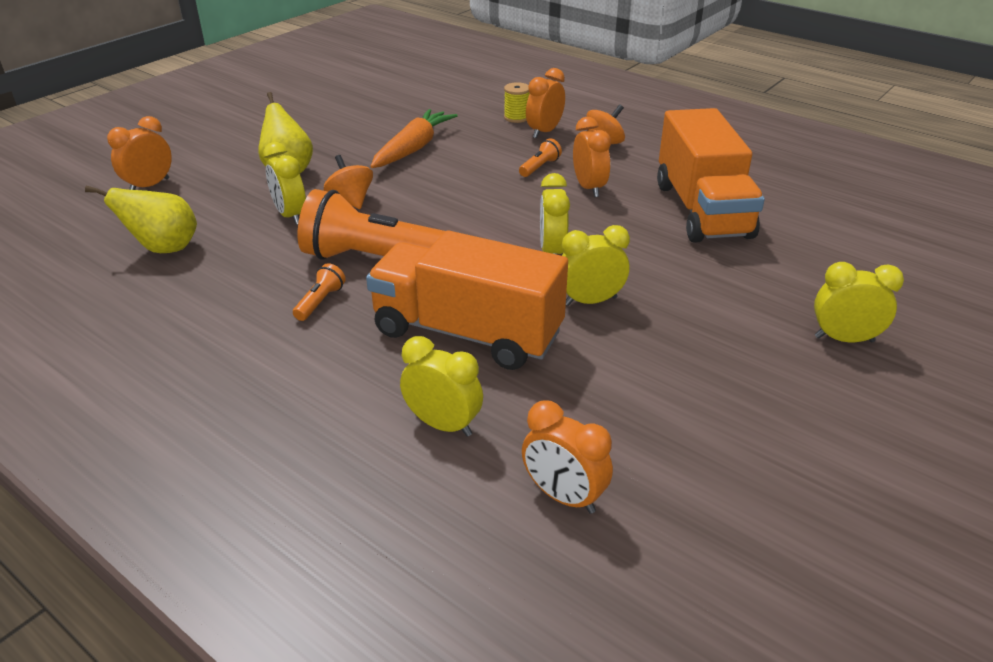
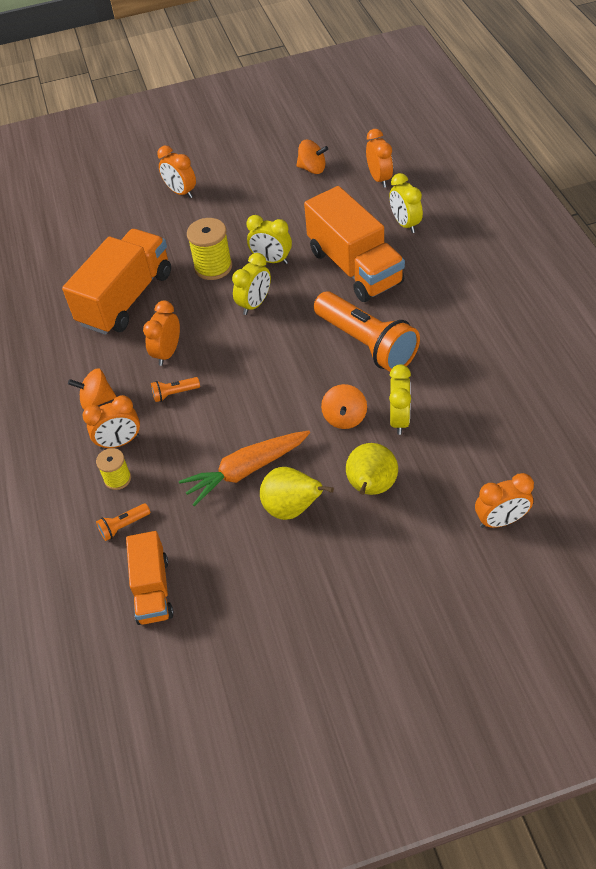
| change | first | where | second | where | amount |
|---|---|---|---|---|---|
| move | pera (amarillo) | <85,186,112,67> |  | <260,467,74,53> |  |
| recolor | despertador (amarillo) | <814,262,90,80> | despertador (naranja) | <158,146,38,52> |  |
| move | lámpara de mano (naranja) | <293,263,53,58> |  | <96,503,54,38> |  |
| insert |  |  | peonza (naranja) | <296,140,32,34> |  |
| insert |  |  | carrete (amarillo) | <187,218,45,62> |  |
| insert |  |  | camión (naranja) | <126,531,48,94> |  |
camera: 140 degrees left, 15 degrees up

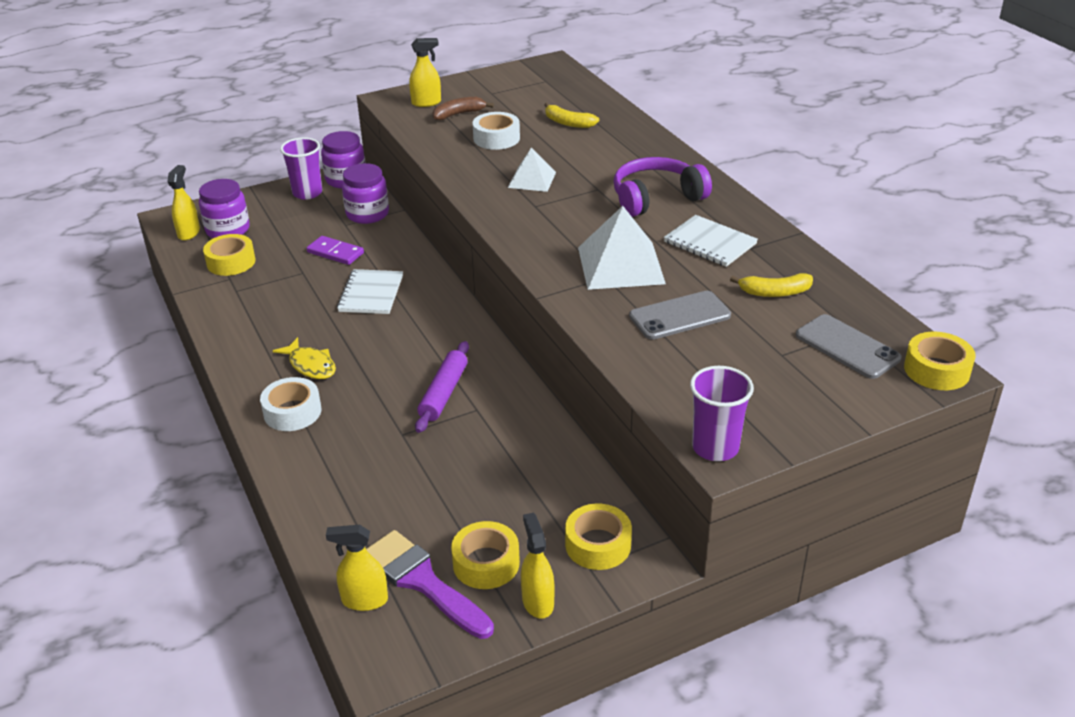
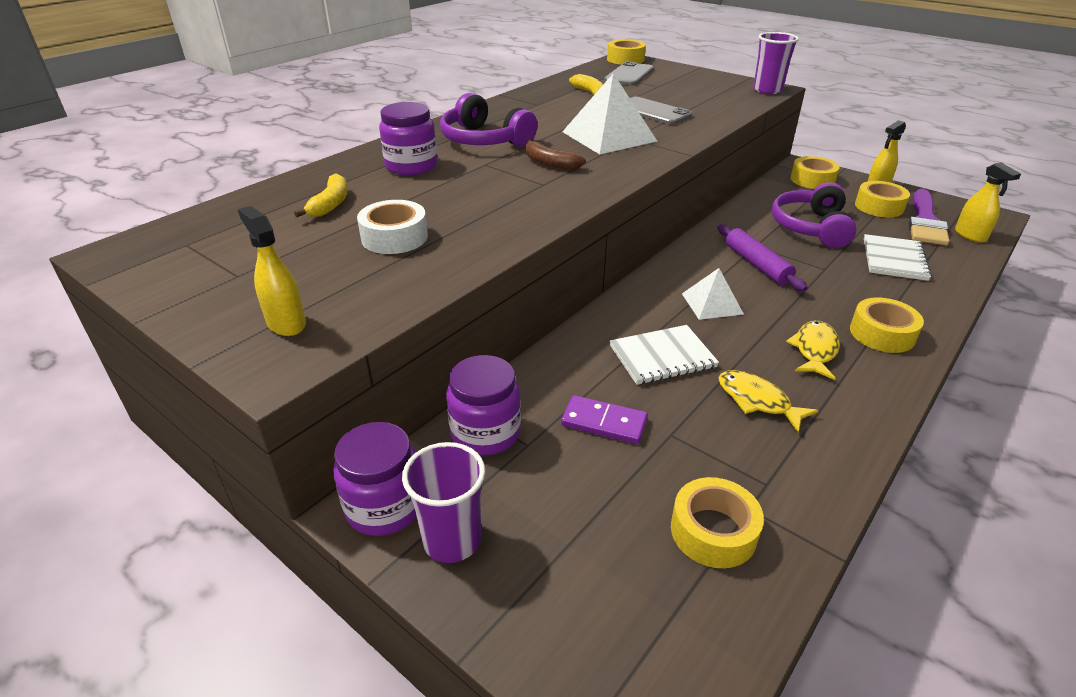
| change | first | where | second | where | amount |
|---|---|---|---|---|---|
| move | plátano (marrón) | <432,97,62,23> |  | <525,140,61,30> |  |
| move | pirámide (blanco) | <508,147,48,45> |  | <682,268,62,52> |  |
| delete | pulverizador (amarillo) | <167,165,33,76> |  |  |  |
| move | tarro (morado) | <199,179,51,59> |  | <379,102,58,73> |  |
| move | cuaderno (blanco) | <664,215,94,52> |  | <864,234,68,47> |  |
| rotate | ficha de dominó (morado) | <306,236,58,29> |  | <561,395,87,49> | 75 degrees counterclockwise |
| rotate | rodillo (morado) | <415,341,54,92> |  | <717,224,90,67> | 75 degrees clockwise |
| recolor | cinta adhesiva (blanco) | <260,377,61,54> | cinta adhesiva (amarillo) | <850,298,74,55> |  |
| insert |  |  | auriculares (morado) | <772,182,85,66> |  |
| insert |  |  | pez (amarillo) | <719,370,100,62> |  |
camera: 115 degrees left, 0 degrees up

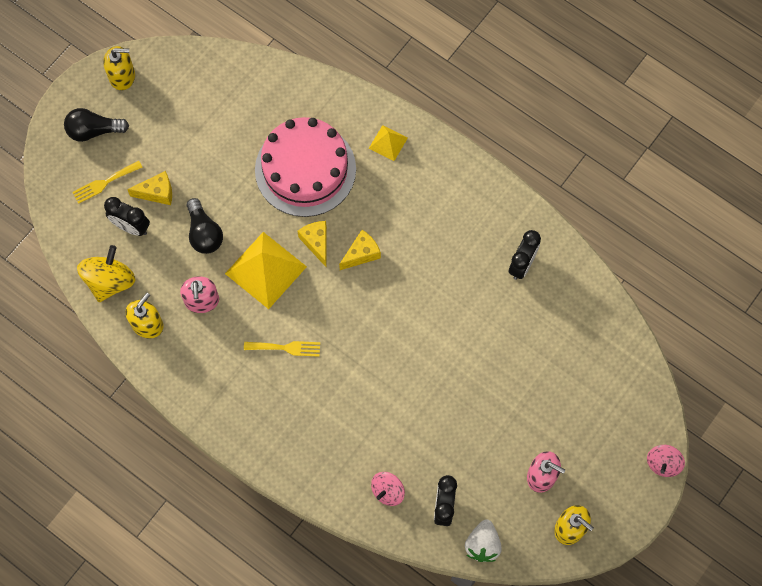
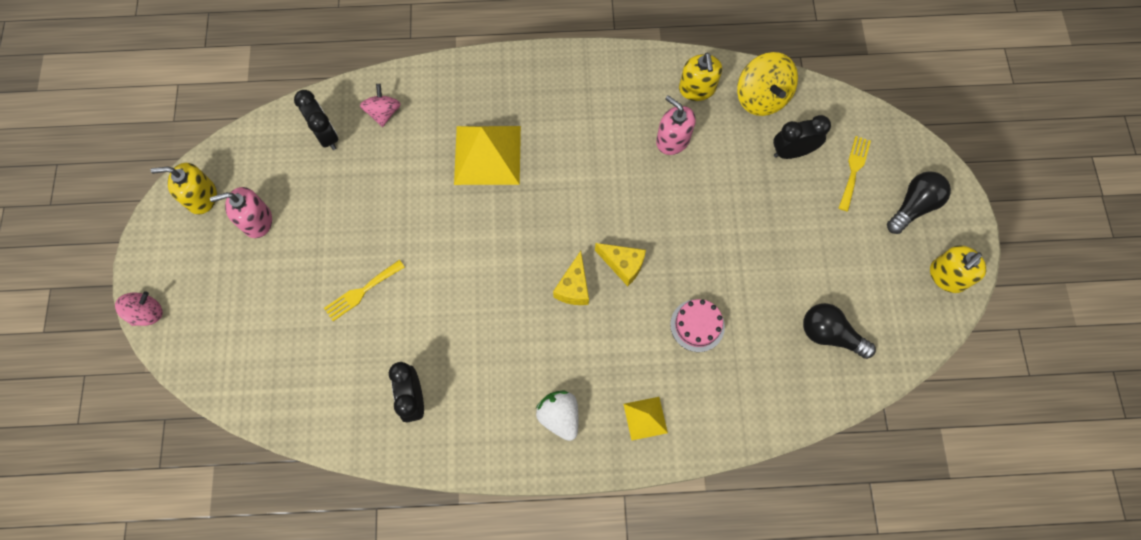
| change | first | where | second | where | amount |
|---|---|---|---|---|---|
| resize | tarta (rosa) | <255,117,101,100> |  | <670,299,55,53> | x0.44 |
| delete | queso (amarillo) | <127,171,45,34> |  |  |  |
| move | bombilla (negro) | <187,198,36,56> |  | <803,303,73,56> |  |
| move | pirámide (amarillo) | <225,232,82,77> |  | <454,126,67,59> |  |
| move | tenedor (amarillo) | <244,341,76,16> |  | <324,260,81,61> |  |
| rotate | peonza (rosa) | <647,445,38,32> |  | <115,291,48,35> | 60 degrees clockwise |
| move | fresa (blanco) | <465,519,37,43> |  | <536,390,42,51> |  |
camera: 140 degrees right, 0 degrees up

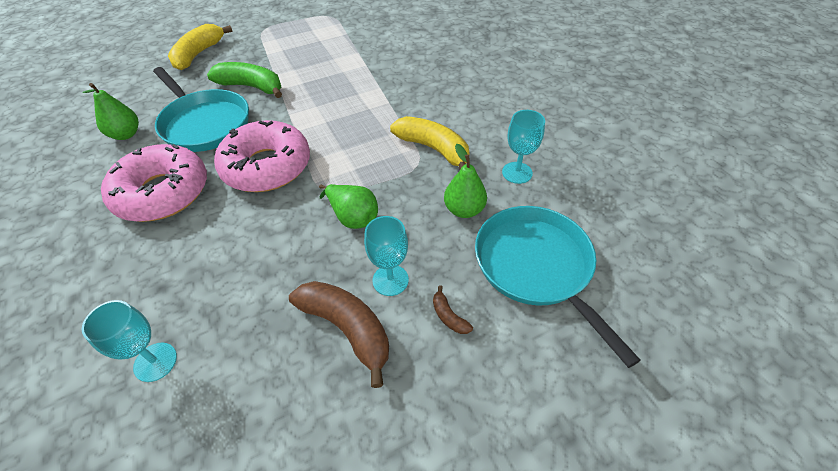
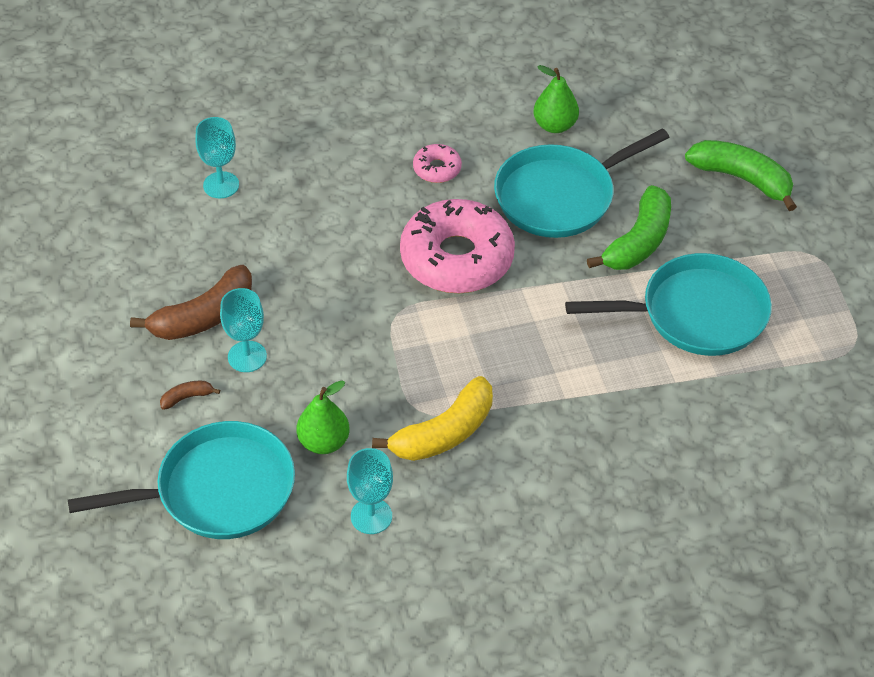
| change | first | where | second | where | amount |
|---|---|---|---|---|---|
| recolor | plátano (amarillo) | <168,24,65,46> | plátano (verde) | <685,140,112,71> |  |
| resize | rosquilla (rosa) | <101,144,106,78> |  | <413,144,49,39> | x0.45 |
| delete | pera (verde) | <319,184,59,45> |  |  |  |
| insert |  |  | sartén (turquesa) | <565,253,207,103> |  |
camera: 100 degrees right, 0 degrees up

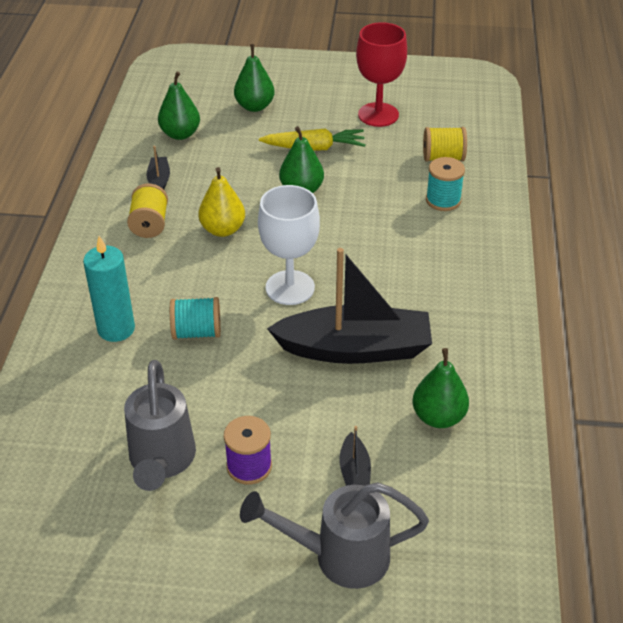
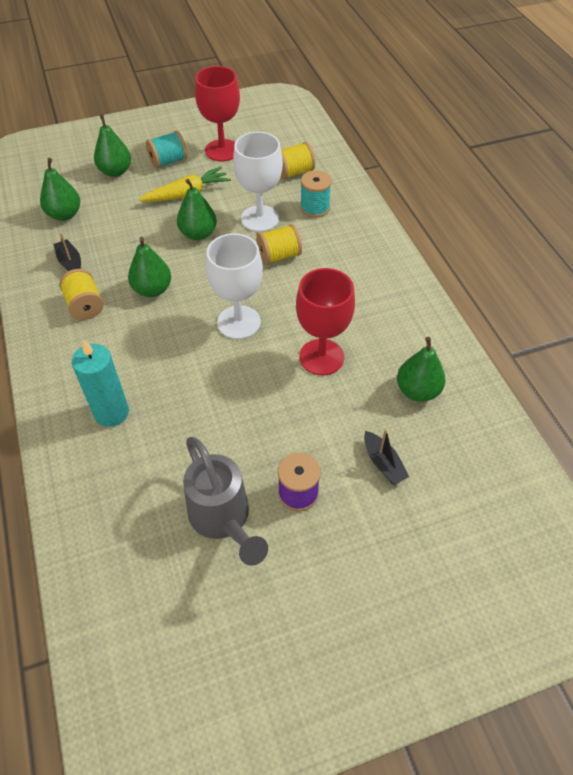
| change | first | where | second | where | amount |
|---|---|---|---|---|---|
| recolor | pera (amarillo) | <198,167,47,70> | pera (verde) | <128,237,43,60> |  |
| replace | barco (negro) | <267,248,165,116> | copa (rojo) | <296,268,59,107> |  |
| move | carrete (turquesa) | <170,297,51,43> |  | <146,131,41,37> |  |
| delete | regadera (gris) | <240,482,189,107> |  |  |  |
| insert |  |  | copa (blanco) | <233,132,50,100> |  |
| insert |  |  | carrete (amarillo) | <256,224,46,41> |  |
camera: 25 degrees left, 10 degrees up

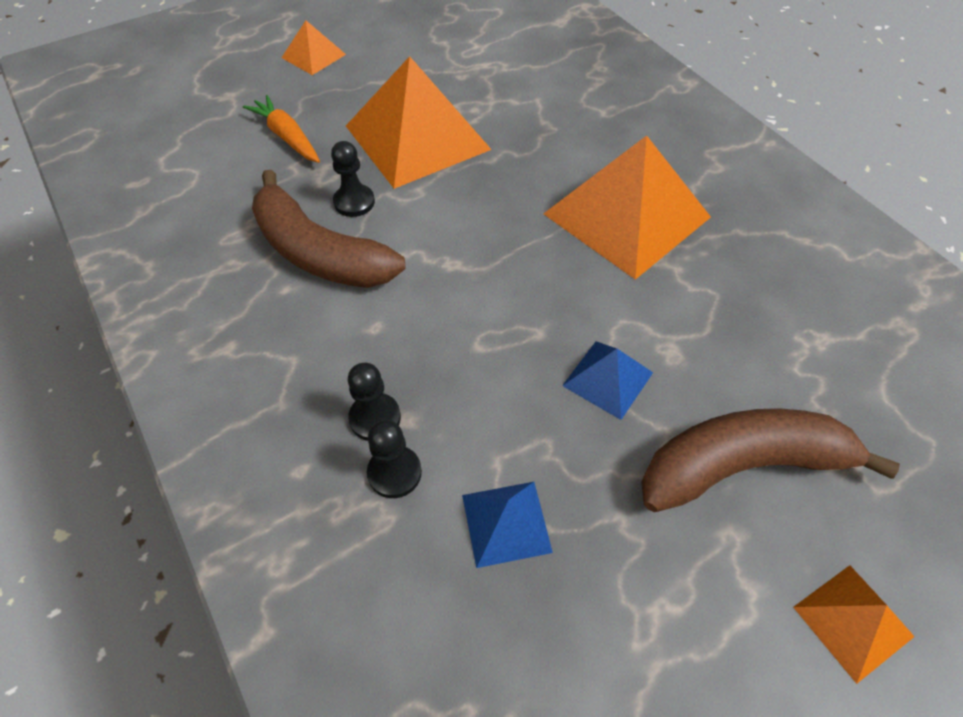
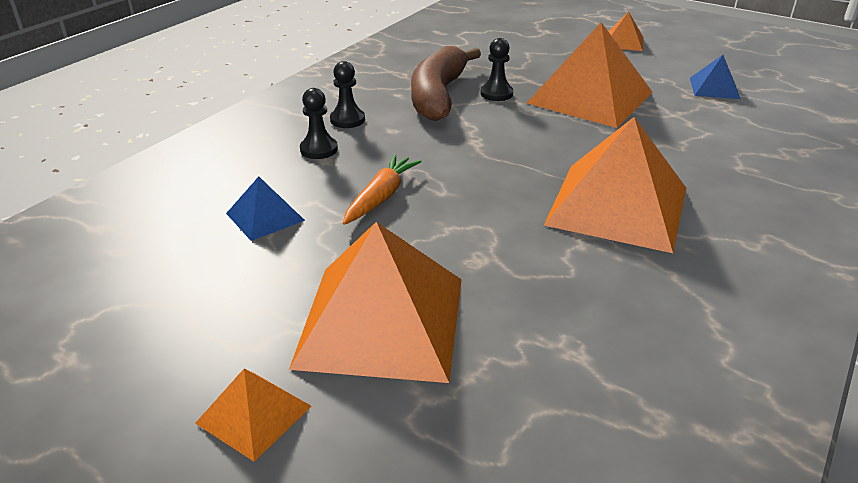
| change | first | where | second | where | amount |
|---|---|---|---|---|---|
| move | zanahoria (naranja) | <243,95,77,68> |  | <343,154,79,71> |  |
| move | pirámide (azul) | <562,341,91,79> |  | <690,55,51,44> |  |
| replace | plátano (marrón) | <641,408,259,104> | pirámide (naranja) | <289,222,173,161> |  |
| move | peón (negro) | <367,420,55,78> |  | <330,61,35,67> |  |
camera: 65 degrees right, 20 degrees down

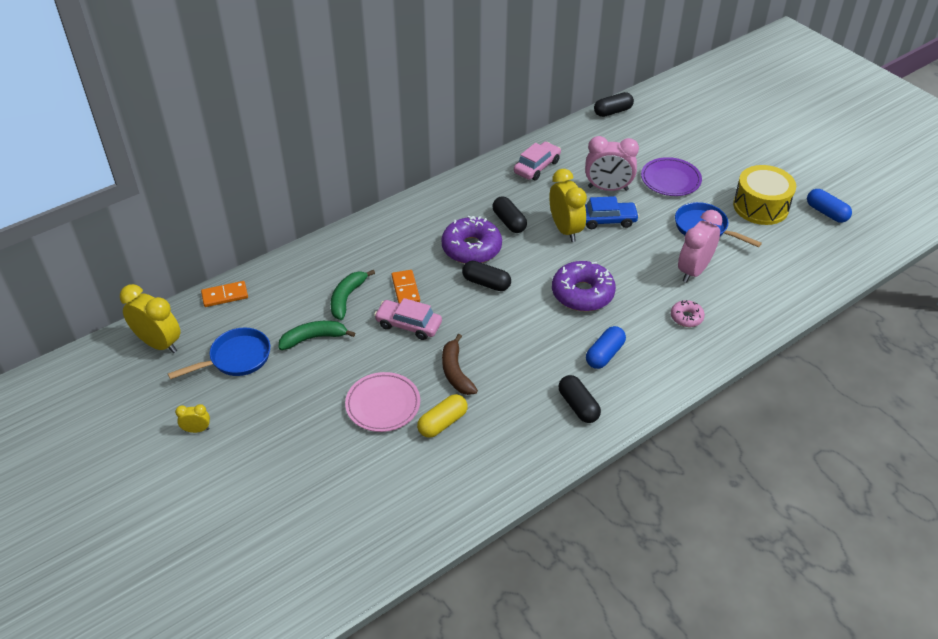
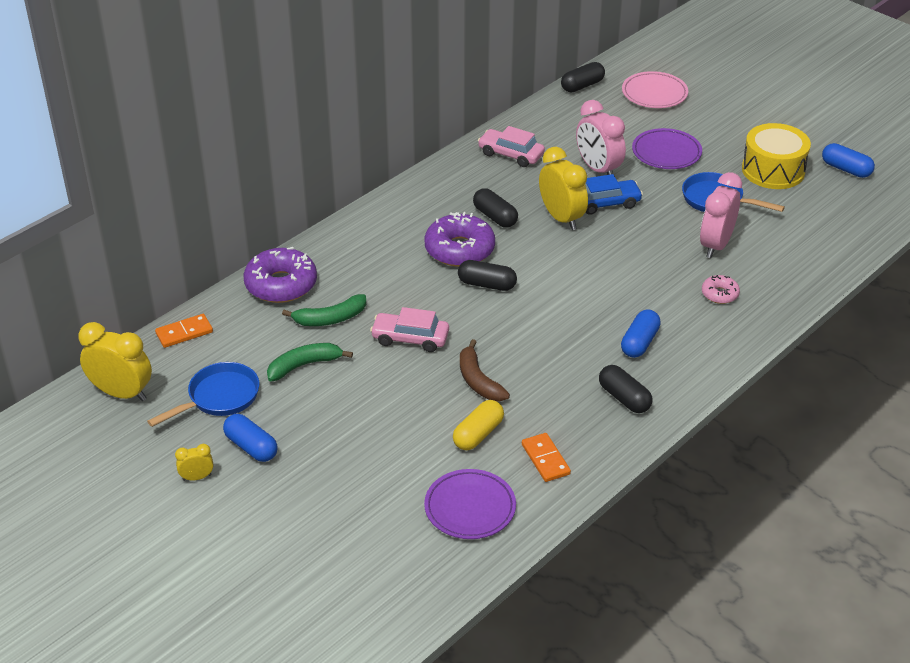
| change | first | where | second | where | amount |
|---|---|---|---|---|---|
| rotate | despertador (rosa) | <585,136,54,55> |  | <576,100,50,75> | 60 degrees clockwise |
| rotate | coche (rosa) | <514,142,47,38> |  | <478,126,67,41> | 90 degrees counterclockwise |
| move | rosquilla (morado) | <552,261,64,50> |  | <244,247,73,56> |  |
| rotate | plátano (verde) | <331,270,44,50> |  | <282,294,84,32> | 120 degrees counterclockwise |
| move | ficha de dominó (naranja) | <392,270,28,33> |  | <522,433,49,49> |  |
| move | plato (rosa) | <345,372,75,60> |  | <622,71,66,37> |  |
| insert |  |  | cápsula (azul) | <223,414,55,48> |  |
| insert |  |  | plato (morado) | <424,469,92,70> |  |
camera: 10 degrees left, 5 degrees down

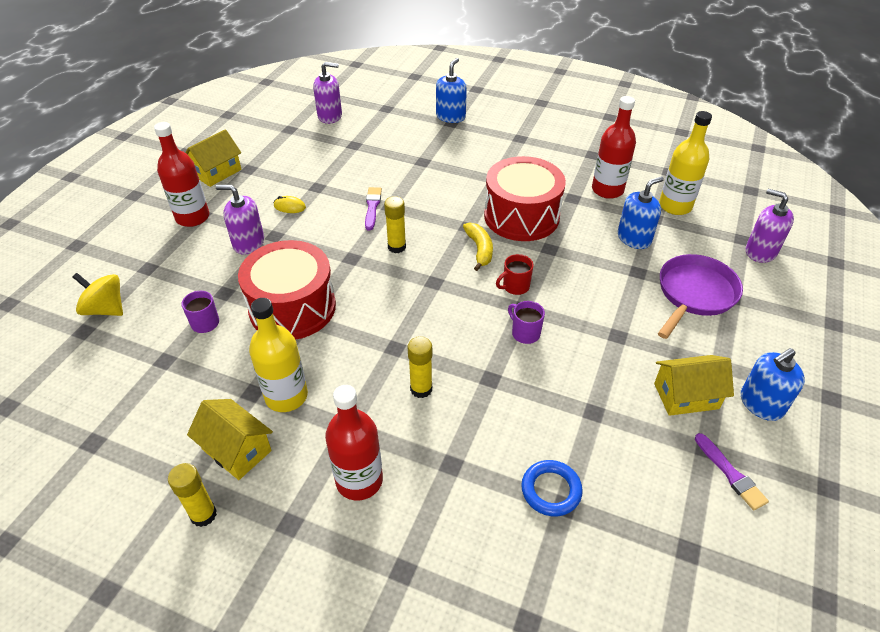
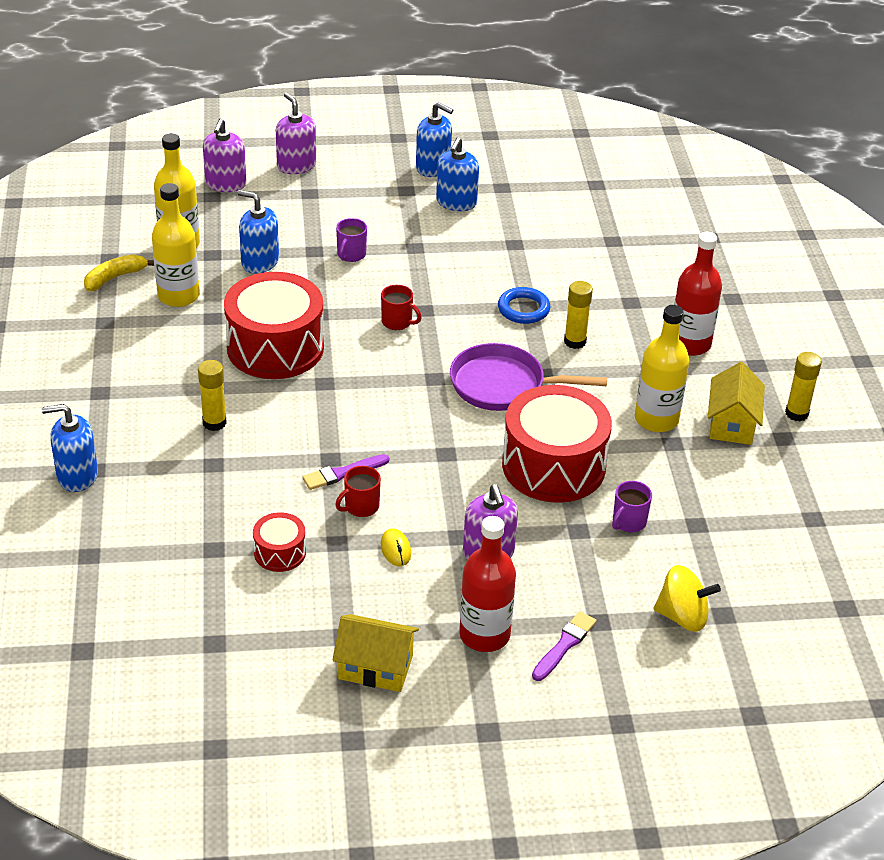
| change | first | where | second | where | amount |
|---|---|---|---|---|---|
| move | dispensador de jabón (morado) | <313,62,29,62> |  | <276,93,40,81> |  |
| recolor | botella (rojo) | <592,96,44,103> | botella (amarillo) | <152,183,48,124> |  |
| move | barra de pegamento (amarillo) | <384,196,22,57> |  | <198,360,29,71> |  |
| move | plátano (amarillo) | <463,222,30,49> |  | <84,254,70,38> |  |
| move | sartén (morado) | <658,254,85,85> |  | <450,343,157,68> |  |
| rotate | peonza (amarillo) | <73,273,50,43> |  | <653,565,68,67> | 75 degrees counterclockwise |
| move | taza (morado) | <508,301,37,43> |  | <336,218,31,44> |  |
| replace | casa (amarillo) | <654,355,80,61> | dispensador de jabón (azul) | <436,137,43,74> |  |
| move | pincel (morado) | <695,433,74,77> |  | <532,611,65,70> |  |
| move | anillo (azul) | <521,460,62,56> |  | <498,287,52,37> |  |
| insert |  |  | taza (rojo) | <335,466,46,51> |  |
| insert |  |  | tambor (rojo) | <253,512,53,60> |  |
camera: 120 degrees left, 5 degrees down

